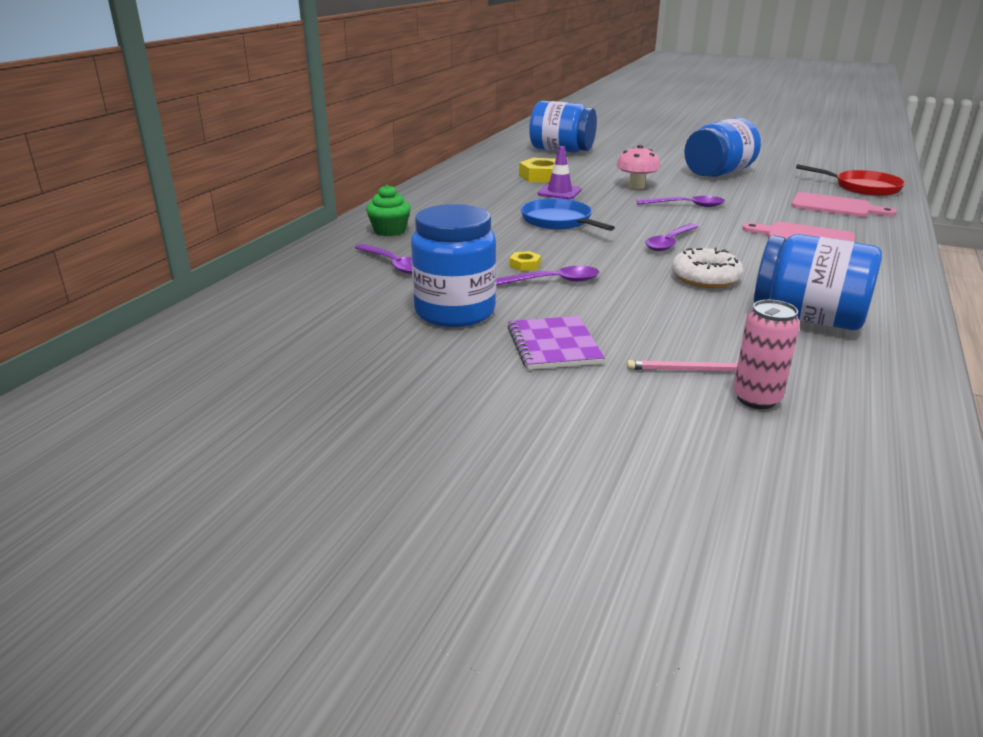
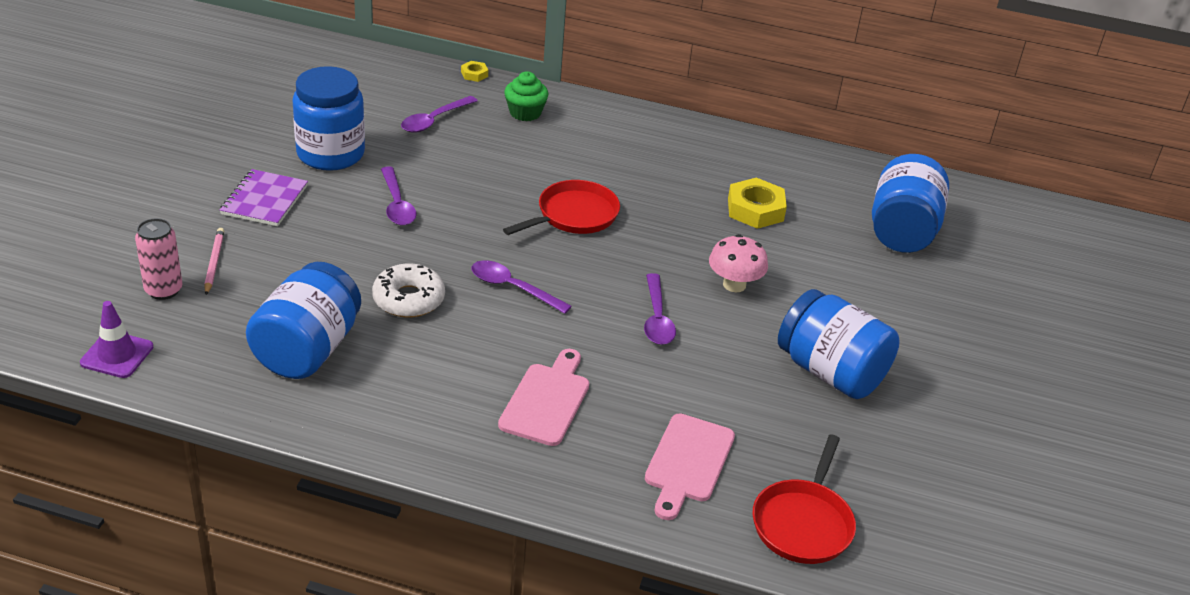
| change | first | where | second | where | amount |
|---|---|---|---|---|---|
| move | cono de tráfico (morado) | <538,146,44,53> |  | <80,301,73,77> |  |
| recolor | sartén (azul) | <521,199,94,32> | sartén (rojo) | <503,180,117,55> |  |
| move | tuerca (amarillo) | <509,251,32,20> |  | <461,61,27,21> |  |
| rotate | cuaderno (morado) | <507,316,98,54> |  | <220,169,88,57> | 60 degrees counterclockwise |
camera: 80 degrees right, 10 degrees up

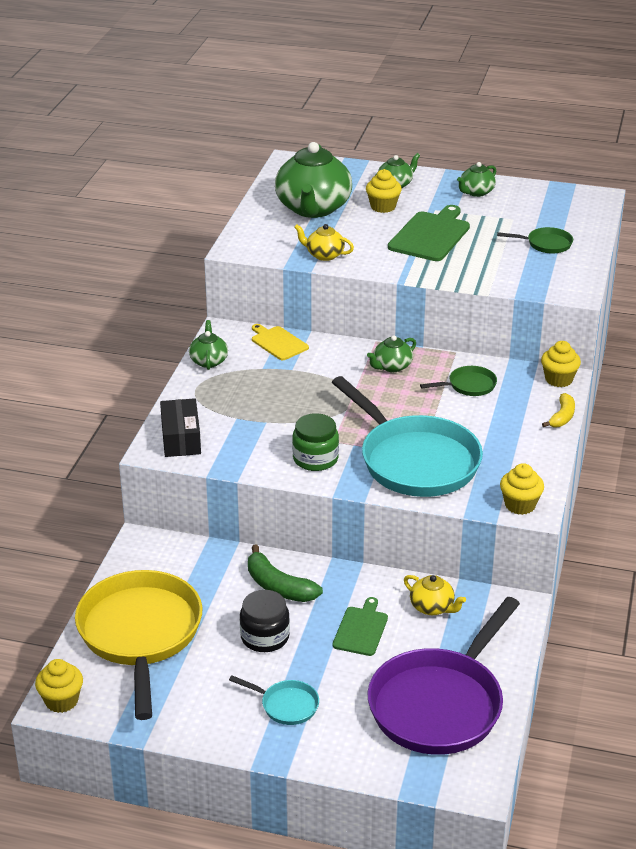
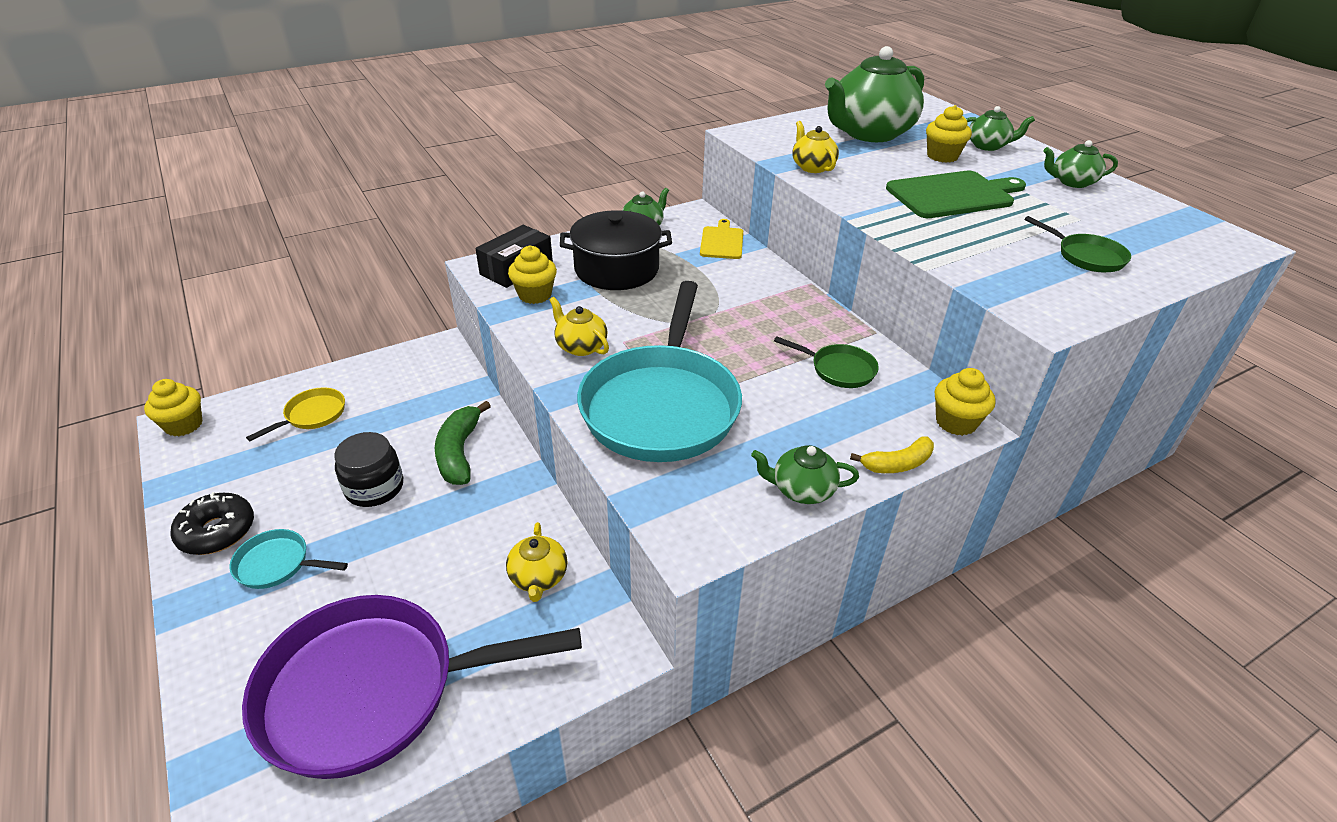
| change | first | where | second | where | amount |
|---|---|---|---|---|---|
| move | tetera (verde) | <367,335,49,37> |  | <751,445,108,59> |  |
| replace | tarro (verde) | <292,413,47,58> | tetera (amarillo) | <549,297,60,59> |  |
| move | magdalena (amarillo) | <500,463,44,52> |  | <508,246,49,58> |  |
| resize | sartén (amarillo) | <75,570,127,150> |  | <246,387,99,54> | x0.43 |
| delete | tabla de cortar (verde) | <333,597,55,59> |  |  |  |
| rotate | sartén (turquesa) | <229,676,90,49> |  | <229,529,119,60> | 120 degrees clockwise |
| insert |  |  | olla (negro) | <560,210,112,80> |  |
| insert |  |  | rosquilla (negro) | <170,492,84,63> |  |
camera: 45 degrees right, 5 degrees up

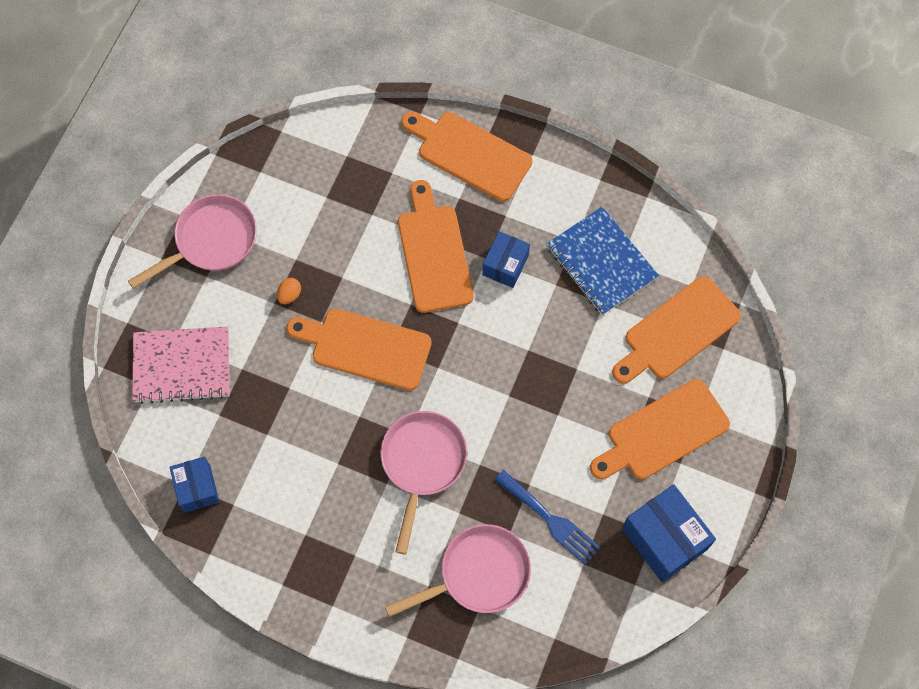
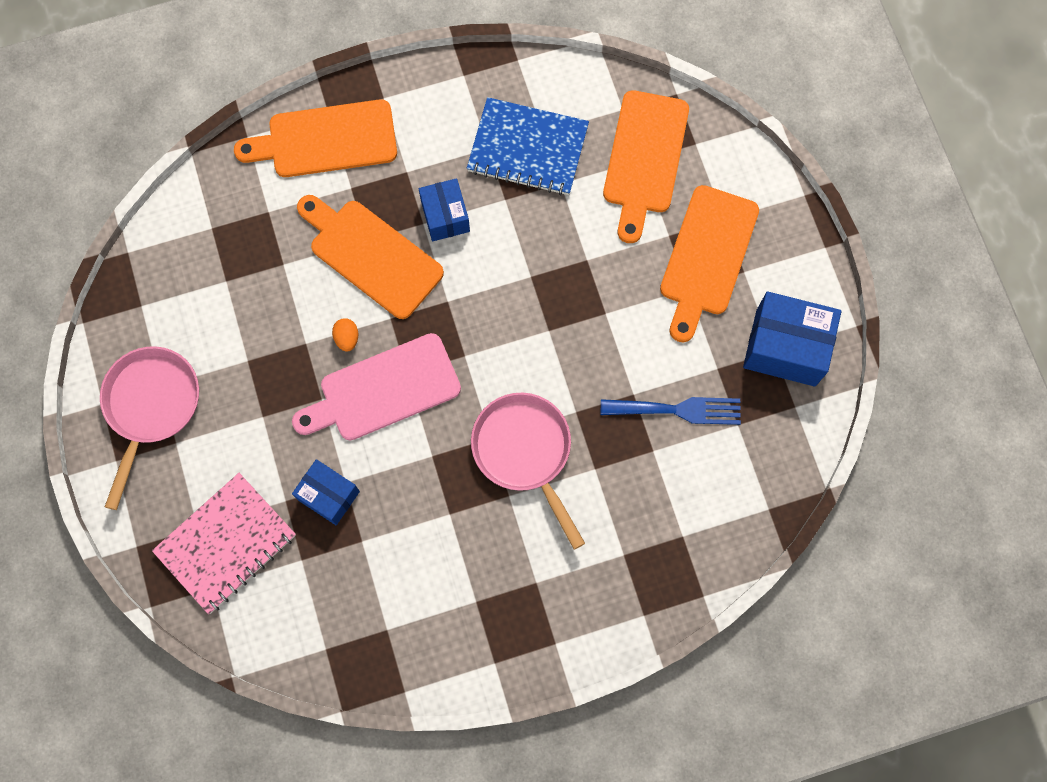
| change | first | where | second | where | amount |
|---|---|---|---|---|---|
| move | huevo (naranja) | <277,278,24,26> |  | <332,318,26,34> |  |
| recolor | tabla de cortar (naranja) | <287,308,145,82> | tabla de cortar (rosa) | <292,333,169,107> |  |
| move | caja (azul) | <169,457,50,55> |  | <292,459,68,66> |  |
| delete | sartén (rosa) | <385,524,146,93> |  |  |  |
camera: 40 degrees left, 5 degrees up

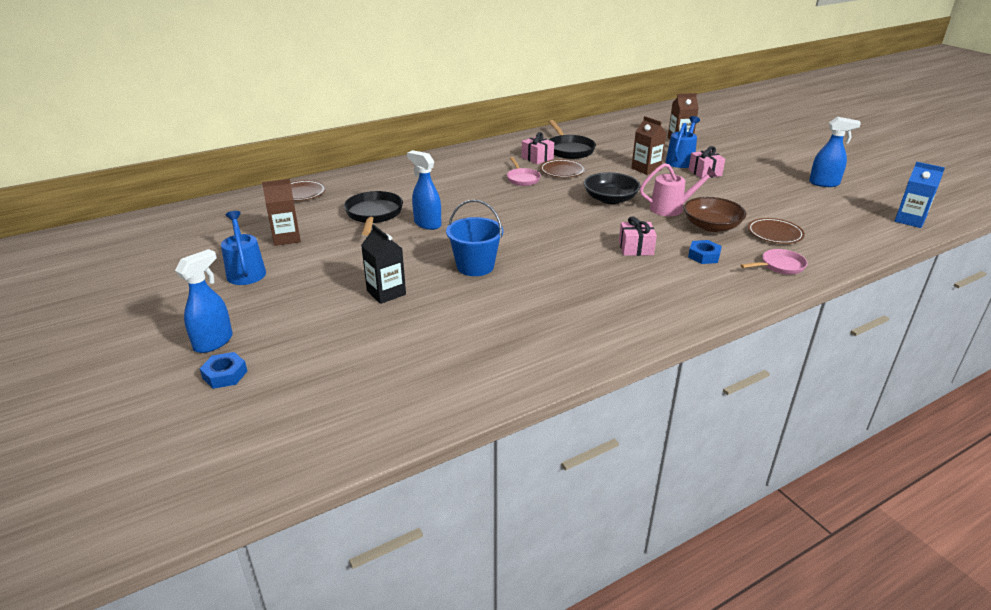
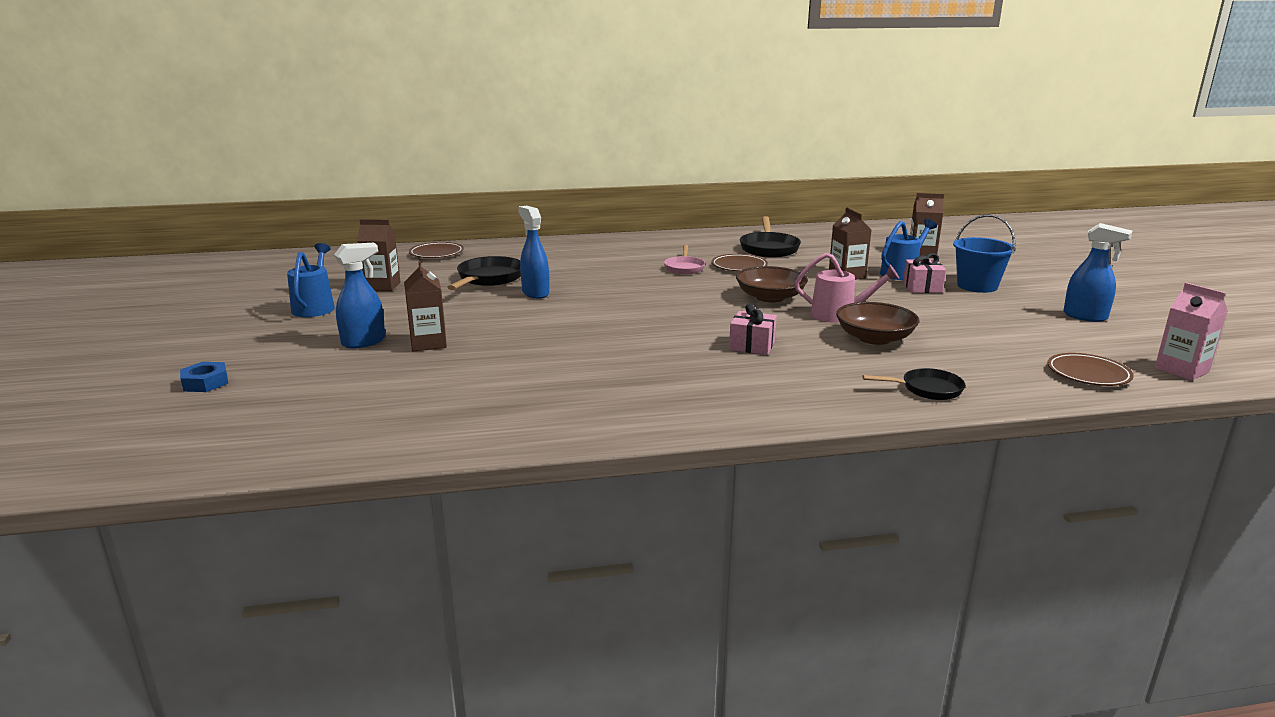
| change | first | where | second | where | amount |
|---|---|---|---|---|---|
| delete | regalo (rosa) | <521,132,33,32> |  |  |  |
| recolor | cartón de leche (azul) | <895,162,50,66> | cartón de leche (rosa) | <1155,283,73,98> |  |
| recolor | cuenco (negro) | <584,172,57,32> | cuenco (marrón) | <736,266,72,37> |  |
| move | balde (azul) | <446,200,58,76> |  | <953,214,63,79> |  |
| move | plato (marrón) | <748,218,57,26> |  | <1047,353,87,33> |  |
| recolor | cartón de leche (negro) | <361,224,45,80> | cartón de leche (marrón) | <404,261,43,91> |  |
| delete | tuerca (azul) | <688,240,34,24> |  |  |  |
| move | pulverizador (azul) | <175,249,58,104> |  | <334,243,51,105> |  |
| recolor | sartén (rosa) | <740,249,68,26> | sartén (negro) | <862,368,103,32> |  |
camera: 20 degrees right, 10 degrees down

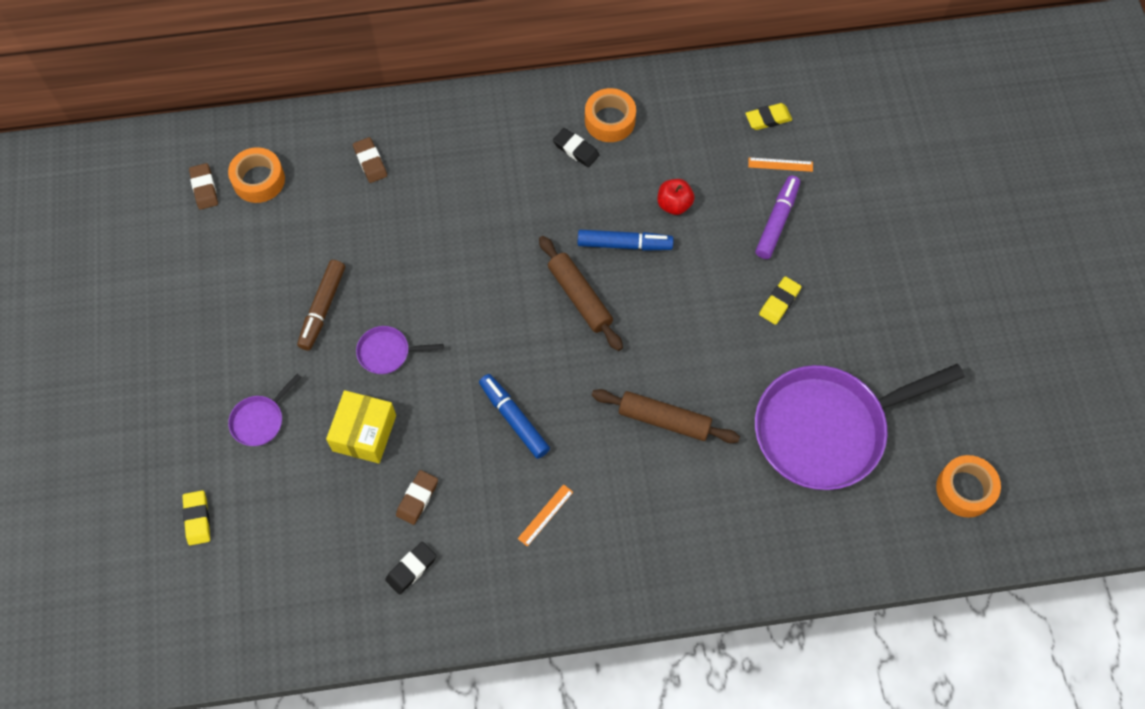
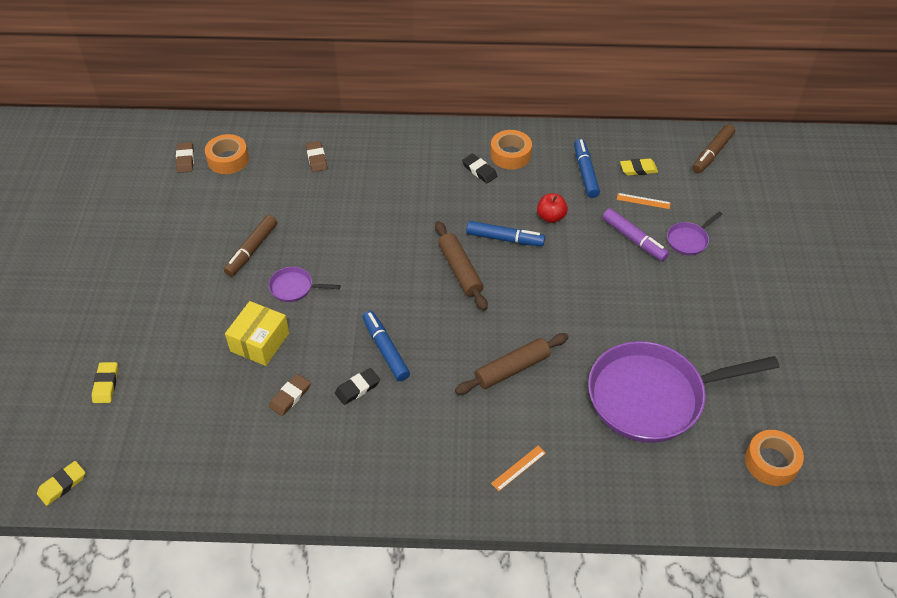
| change | first | where | second | where | amount |
|---|---|---|---|---|---|
| rotate | rotulador (morado) | <755,176,45,83> |  | <602,208,67,53> | 105 degrees clockwise |
| move | goma de borrar (amarillo) | <759,276,42,49> |  | <37,461,48,45> |  |
| move | sartén (morado) | <228,373,73,73> |  | <667,211,56,44> |  |
| rotate | rodillo (marrón) | <592,389,148,54> |  | <455,333,113,62> | 60 degrees counterclockwise |
| move | regla (naranja) | <518,484,55,63> |  | <491,446,55,45> |  |
| move | goma de borrar (negro) | <385,542,52,53> |  | <335,368,45,37> |  |
| insert |  |  | rotulador (marrón) | <692,124,43,49> |  |
| insert |  |  | rotulador (azul) | <574,139,26,59> |  |
camera: 10 degrees right, 15 degrees down

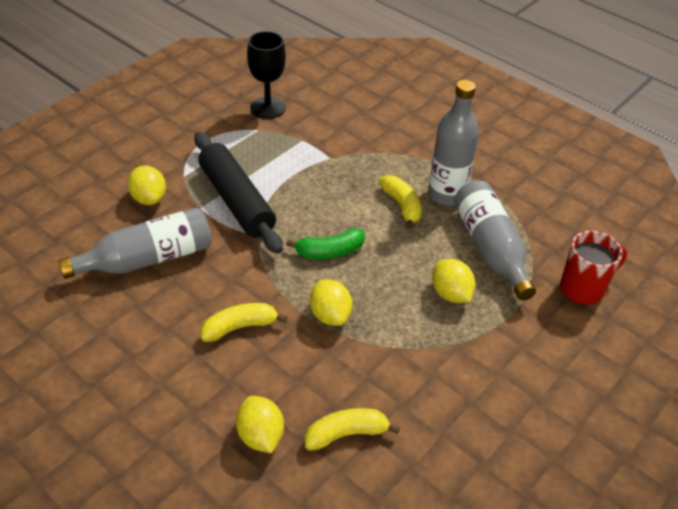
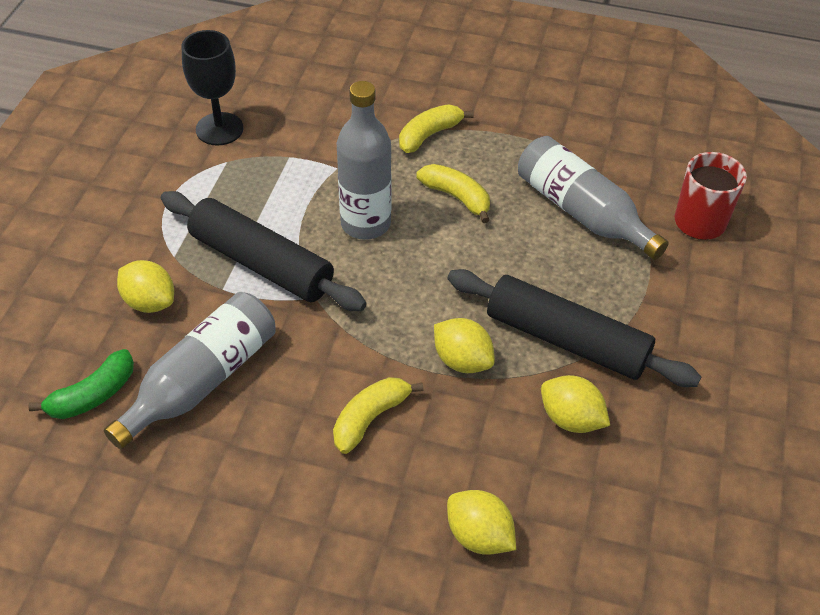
| change | first | where | second | where | amount |
|---|---|---|---|---|---|
| move | botella (gris) | <428,80,51,126> |  | <337,81,55,159> |  |
| move | plátano (verde) | <286,228,79,31> |  | <28,349,106,70> |  |
| move | limón (amarillo) | <432,259,43,44> |  | <541,375,69,58> |  |
| move | plátano (amarillo) | <305,408,95,43> |  | <399,104,75,49> |  |
| insert |  |  | rodillo (negro) | <447,269,254,118> |  |
camera: 25 degrees left, 5 degrees up

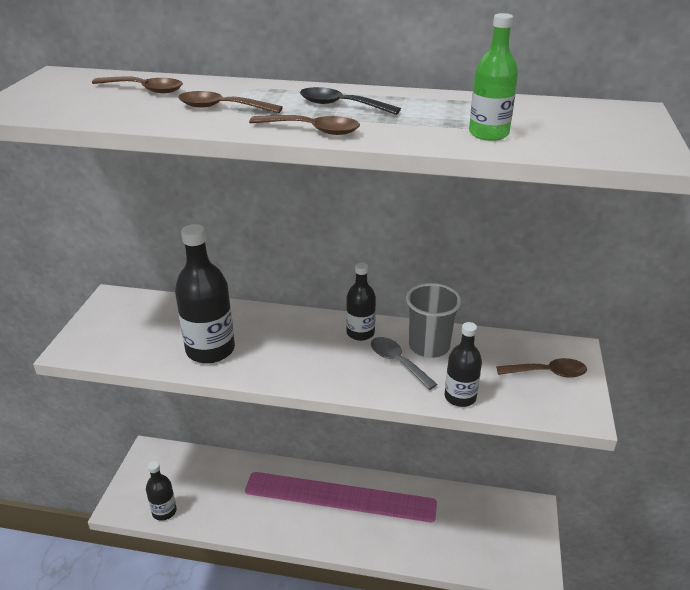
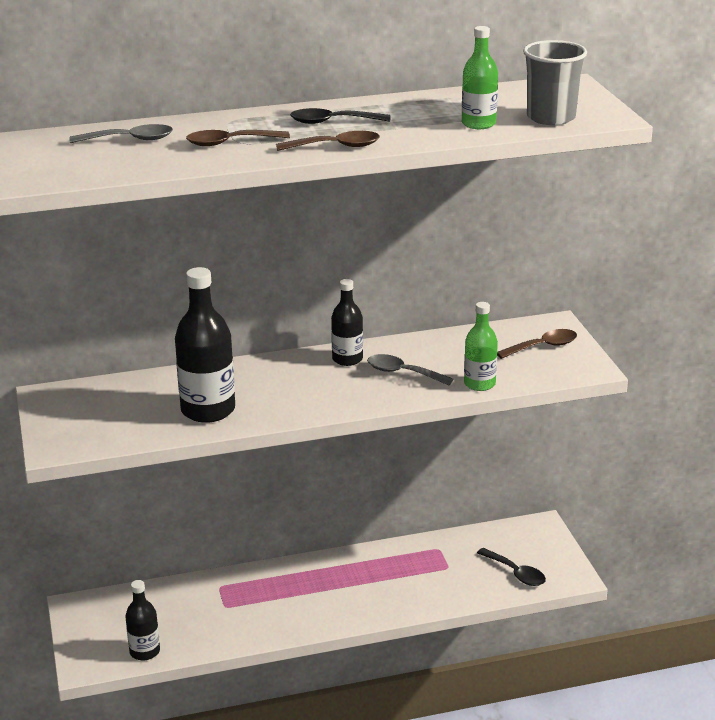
| change | first | where | second | where | amount |
|---|---|---|---|---|---|
| recolor | cuchara (marrón) | <92,76,91,17> | cuchara (gris) | <69,124,104,19> |  |
| move | vaso (gris) | <406,283,55,75> |  | <523,40,64,85> |  |
| recolor | botella (negro) | <445,322,37,85> | botella (verde) | <464,302,34,89> |  |
| insert |  |  | cuchara (negro) | <477,548,69,38> |  |
camera: 25 degrees left, 5 degrees down

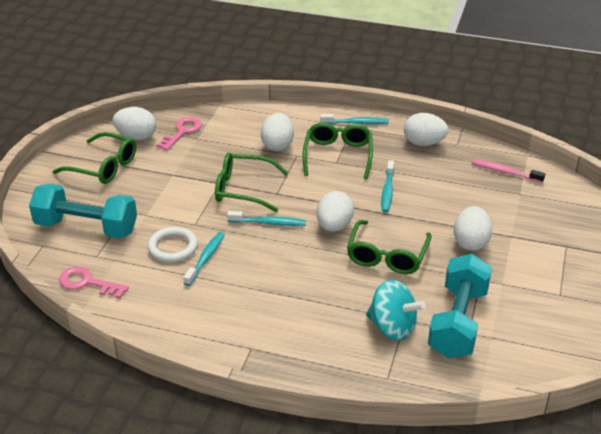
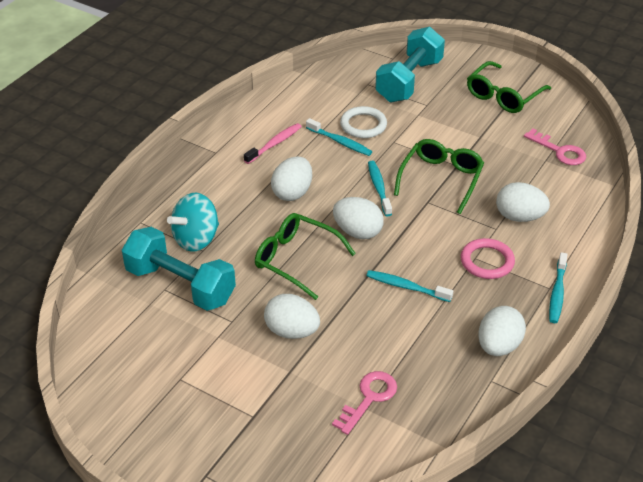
| change | first | where | second | where | amount |
|---|---|---|---|---|---|
| move | huevo (blanco) | <112,107,44,33> |  | <271,157,41,44> |  |
| replace | gafas (verde) | <303,123,70,56> | anillo (rosa) | <461,238,54,41> |  |
| move | cepillo de dientes (rosa) | <472,159,73,24> |  | <244,123,58,41> |  |
| rotate | cepillo de dientes (turquesa) | <227,211,79,15> |  | <368,160,24,56> | 150 degrees clockwise |
| move | llave (rosa) | <59,267,70,31> |  | <332,371,65,64> |  |
camera: 105 degrees right, 5 degrees up

